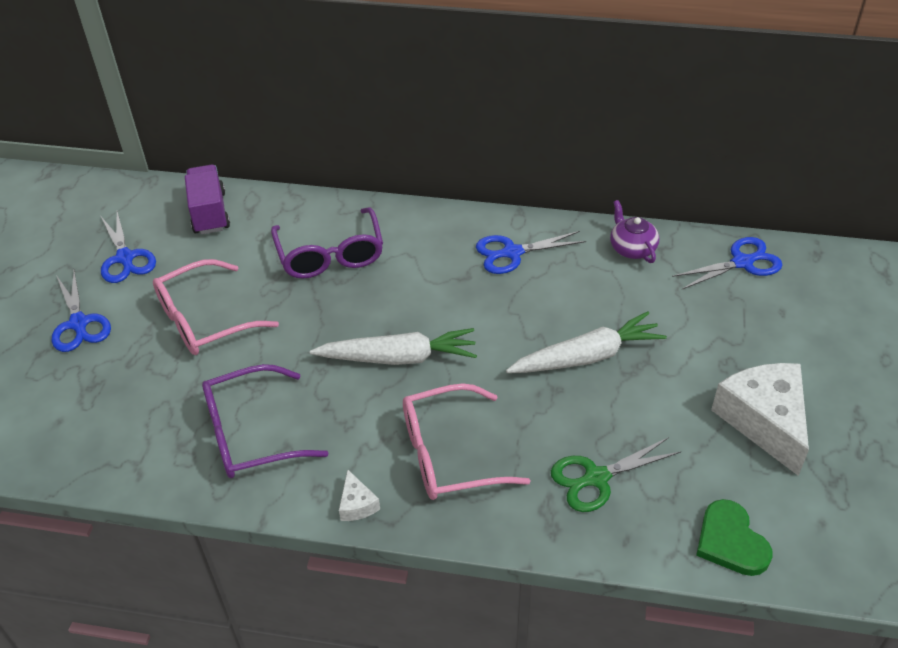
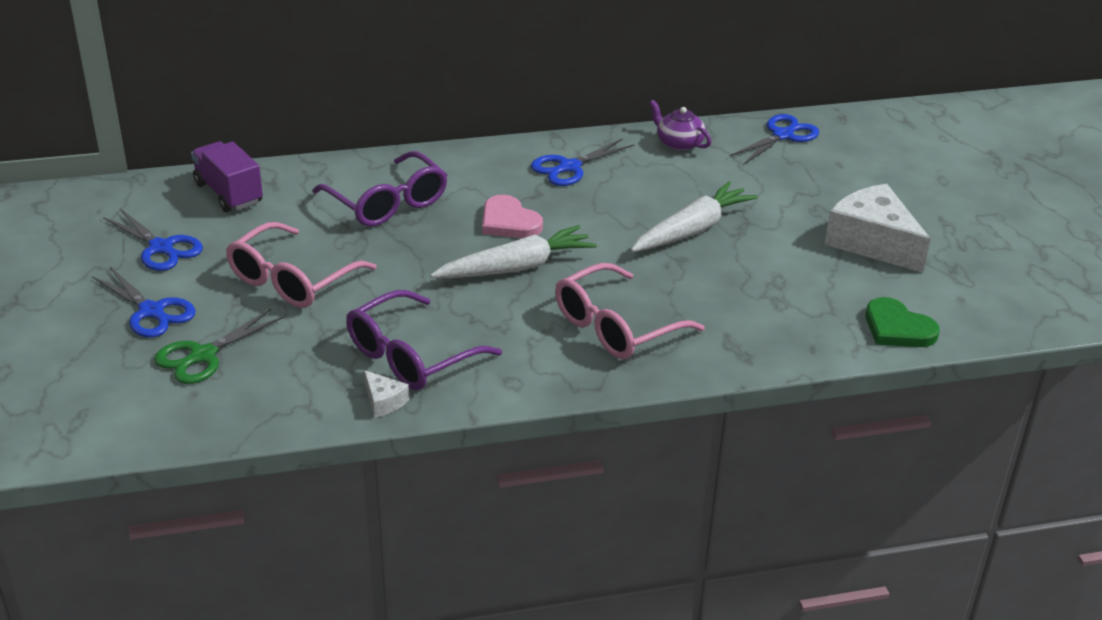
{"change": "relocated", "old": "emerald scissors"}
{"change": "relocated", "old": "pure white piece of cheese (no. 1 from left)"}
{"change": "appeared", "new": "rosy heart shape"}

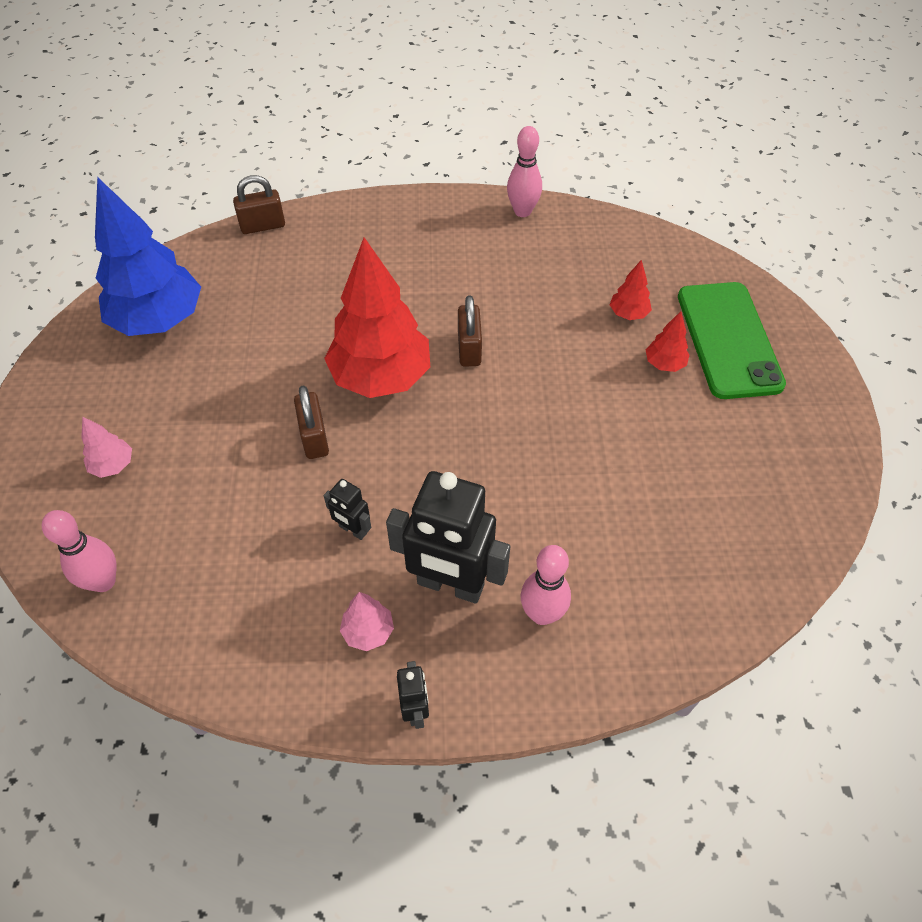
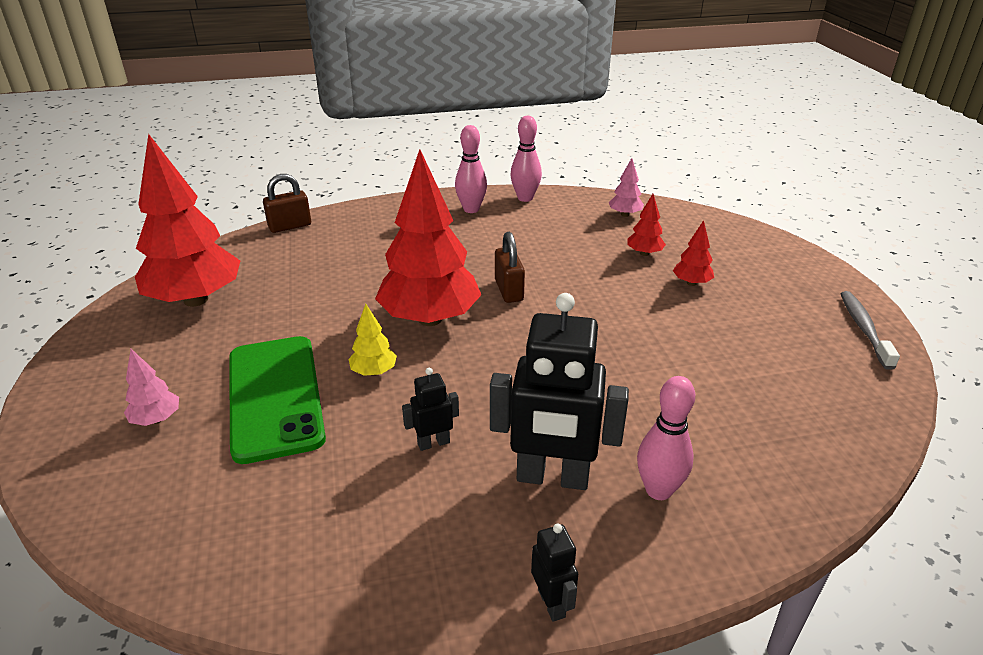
{"change": "colour", "old": "cobalt toy tree", "new": "scarlet toy tree (no. 1 from left)"}
{"change": "relocated", "old": "emerald smartphone"}
{"change": "exchanged", "old": "brown padlock (no. 2 from left)", "new": "bright yellow toy tree"}
{"change": "spun", "old": "ebony toy robot (no. 1 from left)", "degrees": 135}
{"change": "relocated", "old": "rosy skittle (no. 1 from left)"}
{"change": "relocated", "old": "rosy toy tree (no. 2 from left)"}
{"change": "appeared", "new": "grey toothbrush"}

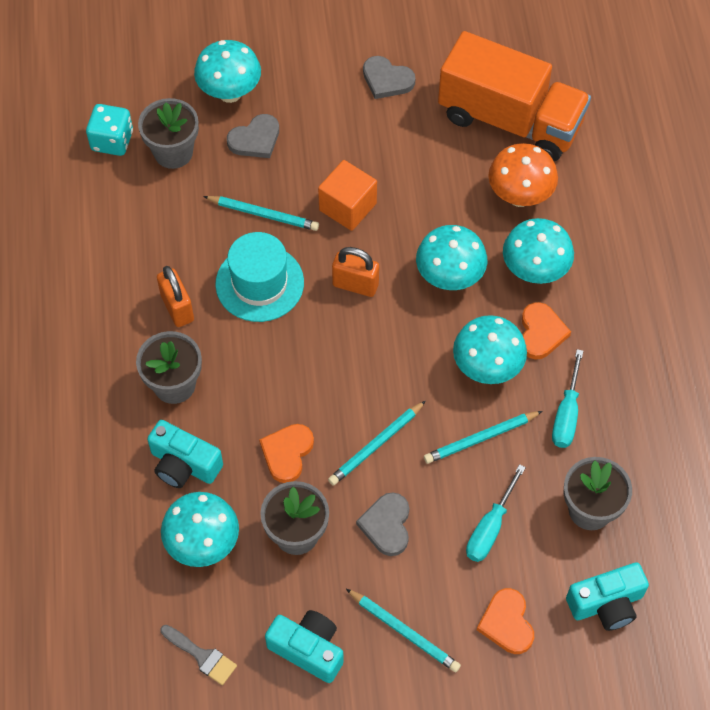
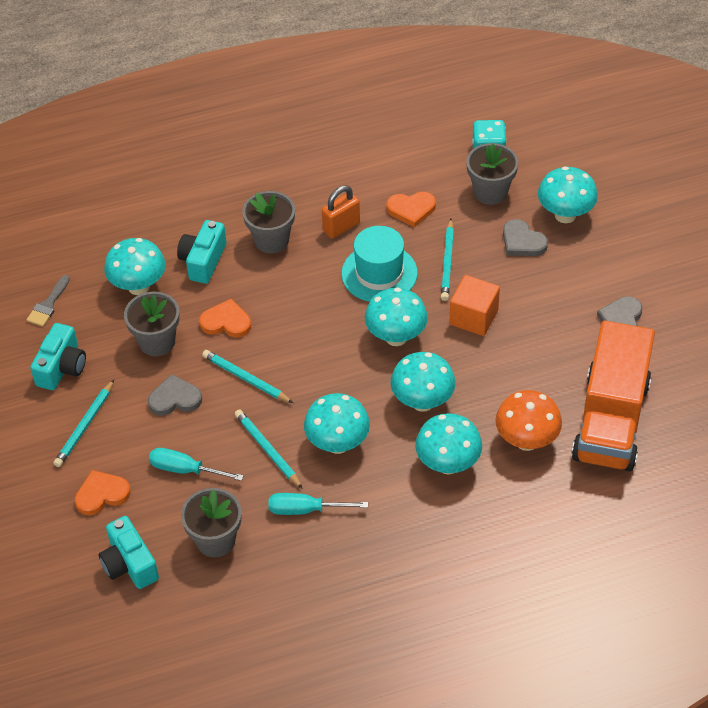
{"change": "exchanged", "old": "orange padlock (no. 2 from left)", "new": "teal toadstool (no. 3 from left)"}
{"change": "relocated", "old": "orange heart shape (no. 3 from left)"}

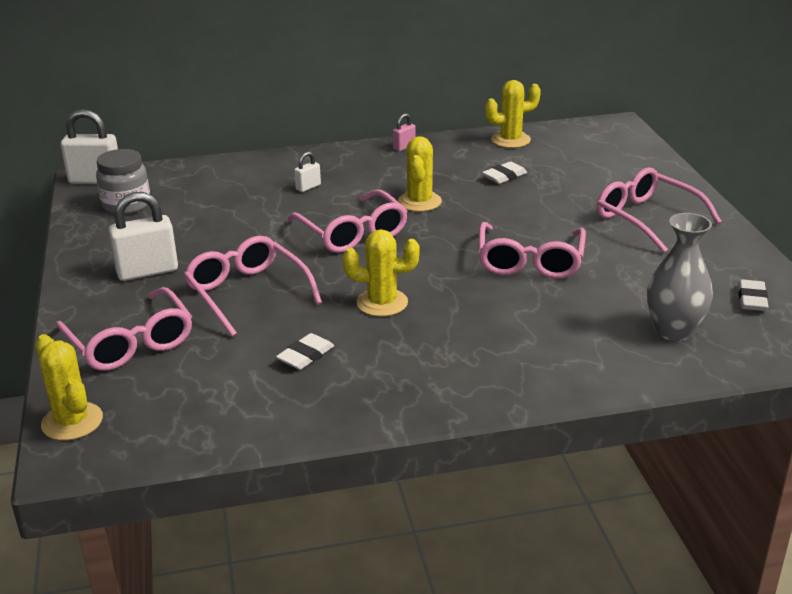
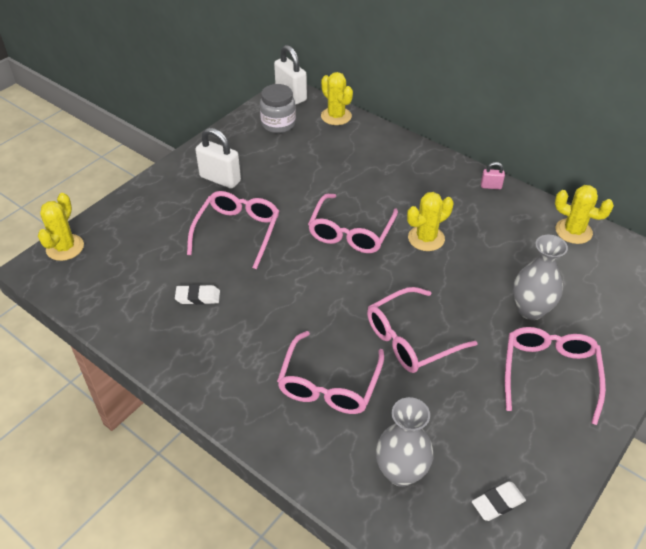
{"change": "missing", "old": "pure white padlock (no. 3 from left)"}
{"change": "missing", "old": "pure white pencil eraser (no. 2 from left)"}
{"change": "relocated", "old": "bright yellow cactus (no. 2 from left)"}
{"change": "relocated", "old": "rosy glasses (no. 1 from left in the first image)", "new": "rosy glasses (no. 2 from left)"}
{"change": "appeared", "new": "grey tall vase (no. 2 from left)"}

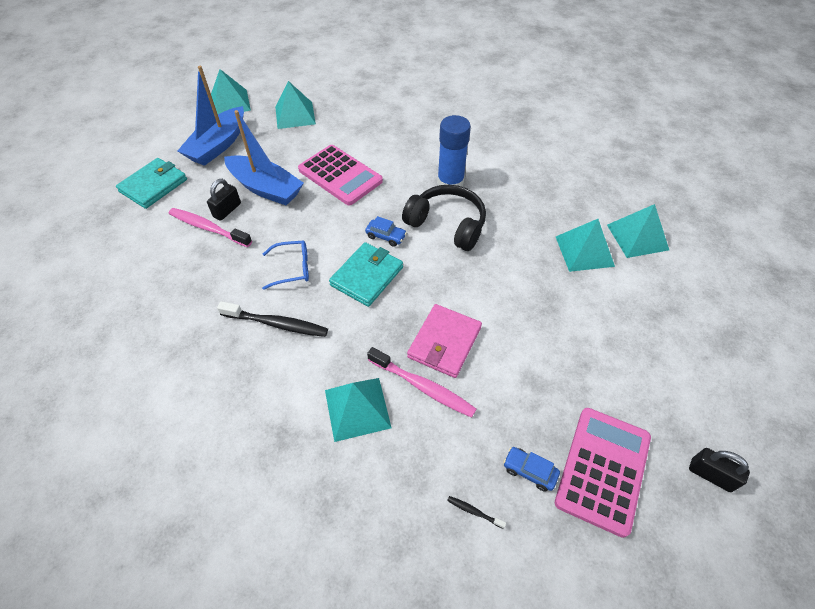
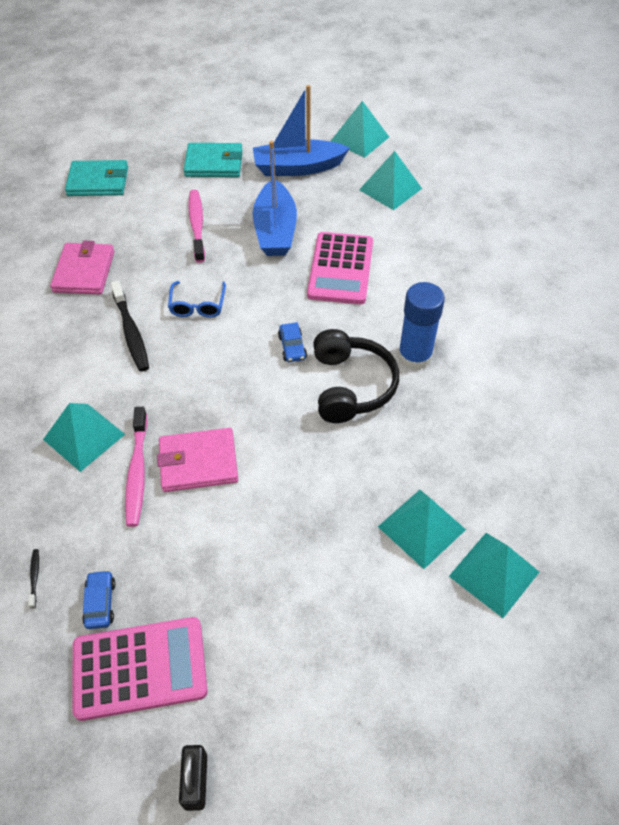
{"change": "missing", "old": "ebony padlock (no. 1 from left)"}
{"change": "spun", "old": "cobalt glasses", "degrees": 45}
{"change": "relocated", "old": "teal wallet (no. 2 from left in the first image)", "new": "teal wallet (no. 1 from left)"}
{"change": "appeared", "new": "rosy wallet (no. 1 from left)"}

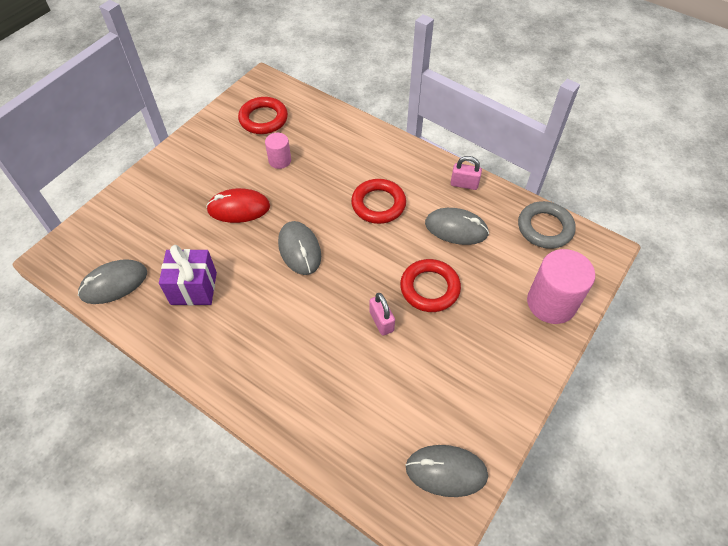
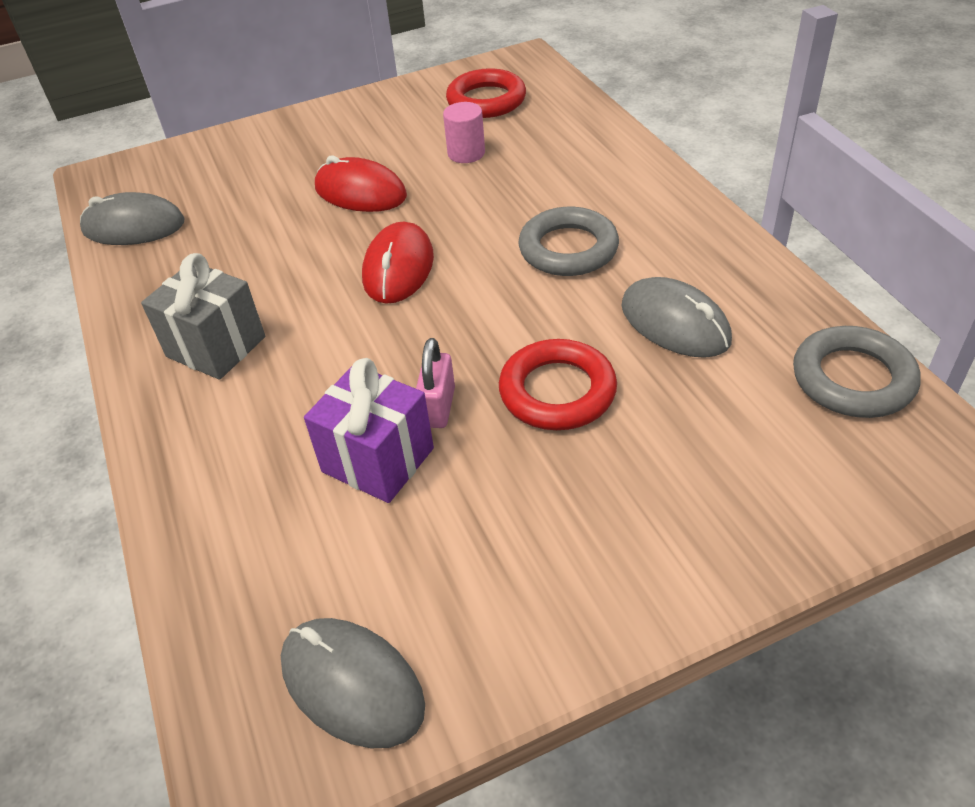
{"change": "missing", "old": "rosy padlock (no. 2 from left)"}
{"change": "colour", "old": "scarlet torus (no. 2 from left)", "new": "grey torus (no. 1 from left)"}
{"change": "colour", "old": "grey PC mouse (no. 2 from left)", "new": "scarlet PC mouse (no. 2 from left)"}
{"change": "relocated", "old": "violet gift"}
{"change": "missing", "old": "rosy cylinder shape (no. 2 from left)"}
{"change": "appeared", "new": "grey gift"}

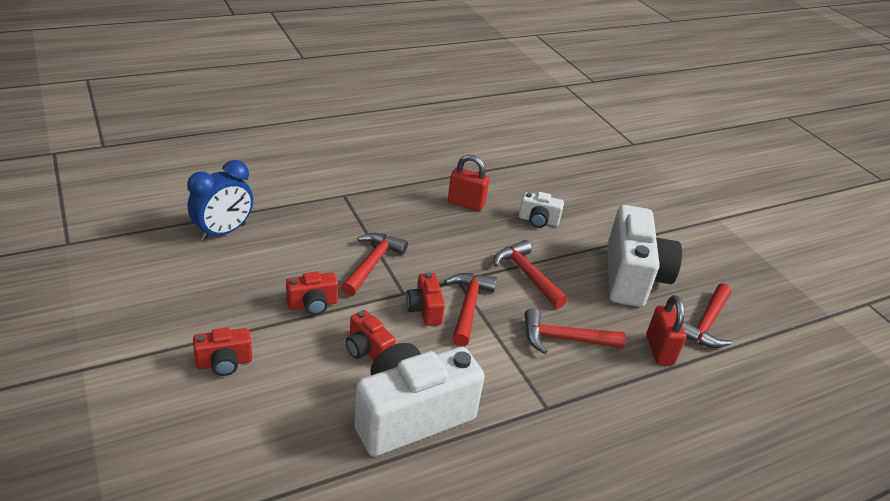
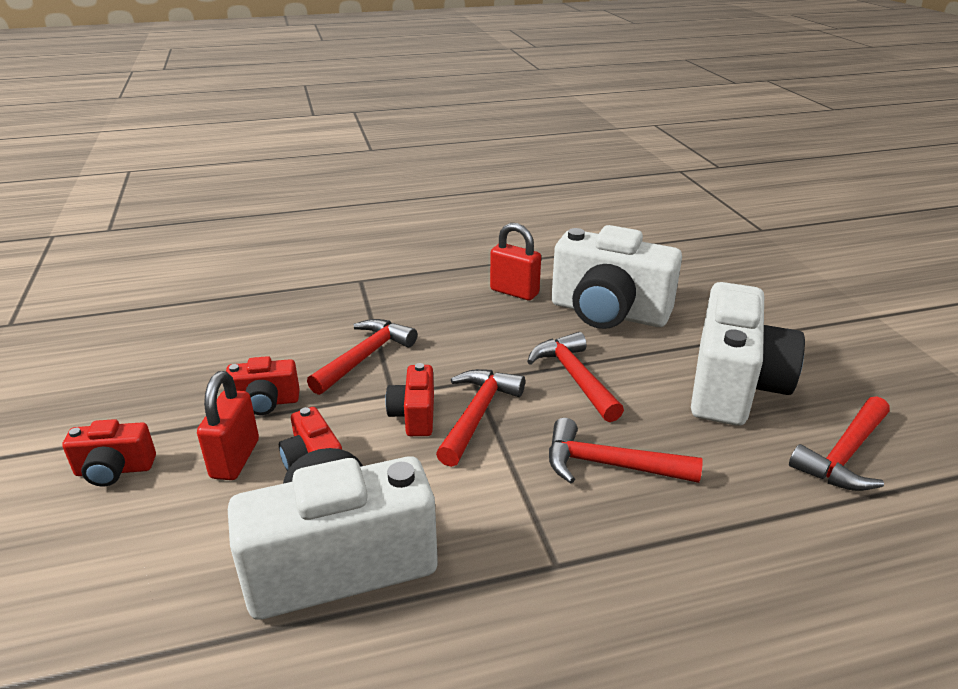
{"change": "missing", "old": "cobalt clock"}
{"change": "size", "old": "pure white compact camera (no. 2 from left)", "factor": 2.12}
{"change": "relocated", "old": "scarlet padlock (no. 2 from left in the first image)", "new": "scarlet padlock (no. 1 from left)"}

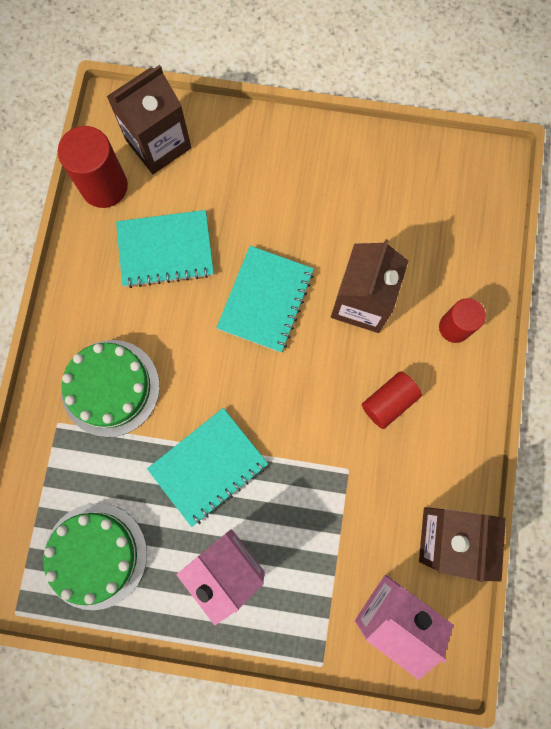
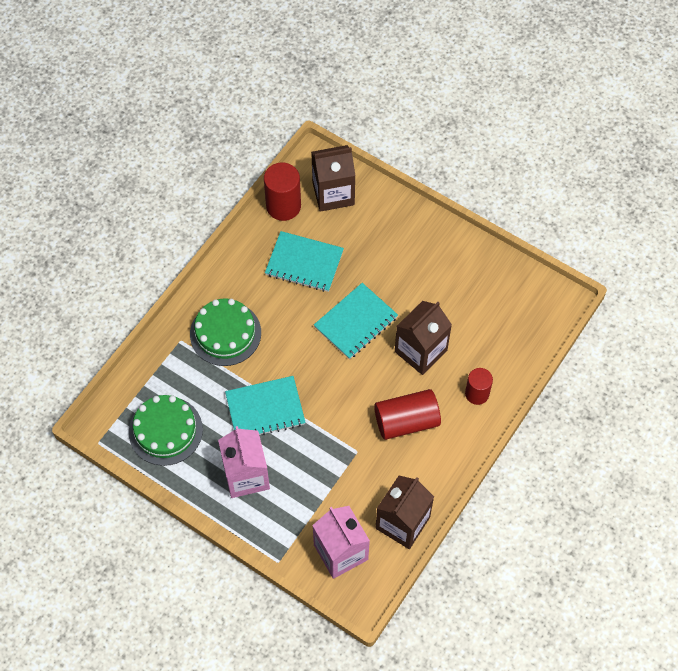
{"change": "size", "old": "scarlet cylinder shape (no. 2 from left)", "factor": 1.54}

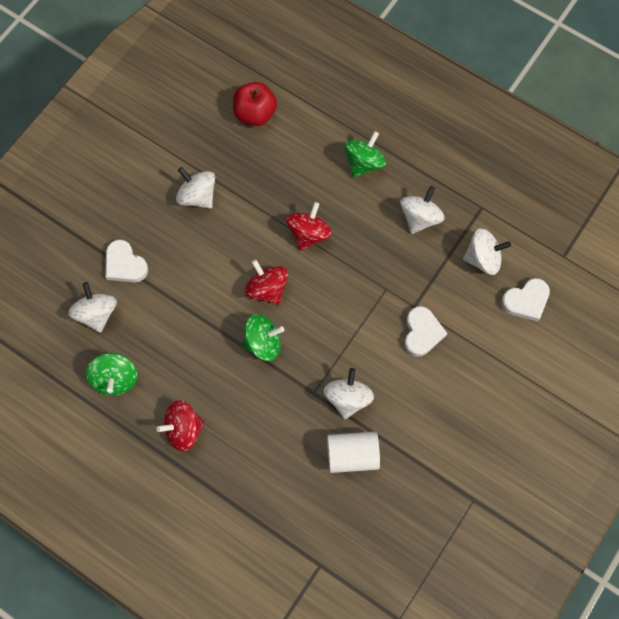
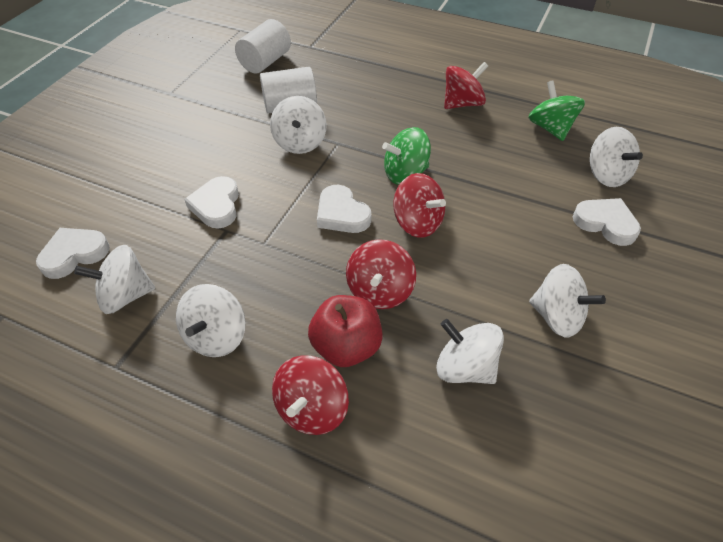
{"change": "relocated", "old": "scarlet toy apple"}
{"change": "colour", "old": "emerald toy top (no. 3 from left)", "new": "scarlet toy top (no. 1 from left)"}
{"change": "appeared", "new": "pure white cylinder shape (no. 1 from left)"}
{"change": "appeared", "new": "pure white heart shape (no. 3 from left)"}
{"change": "appeared", "new": "pure white toy top (no. 4 from left)"}

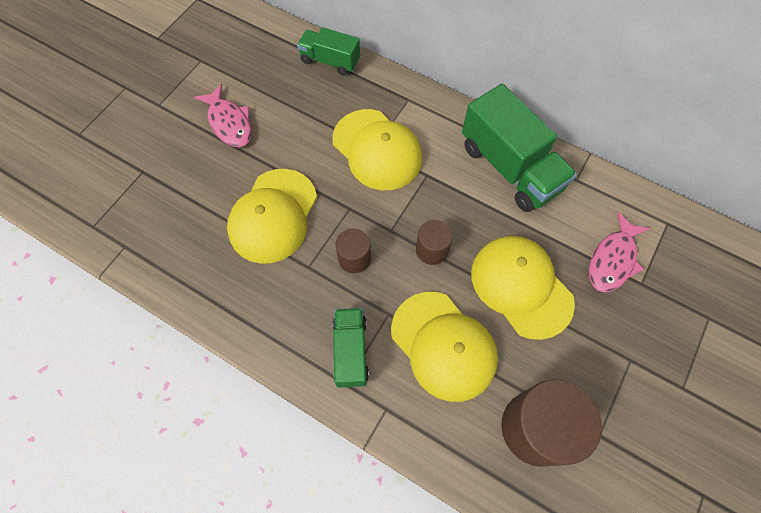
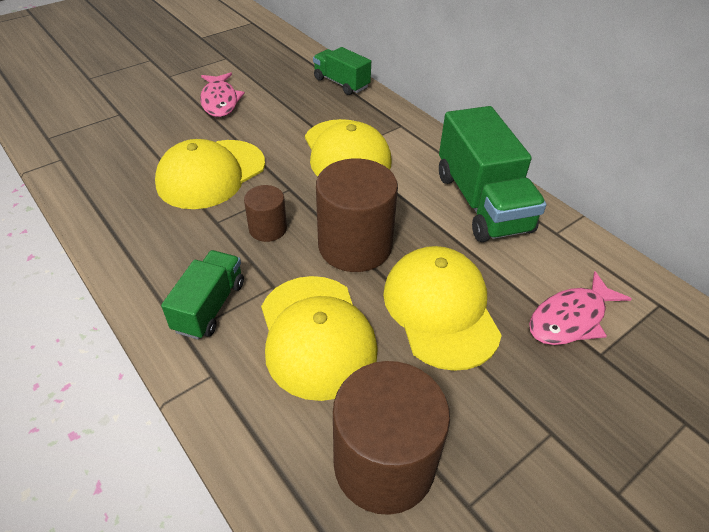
{"change": "size", "old": "brown cylinder shape (no. 2 from left)", "factor": 1.9}

